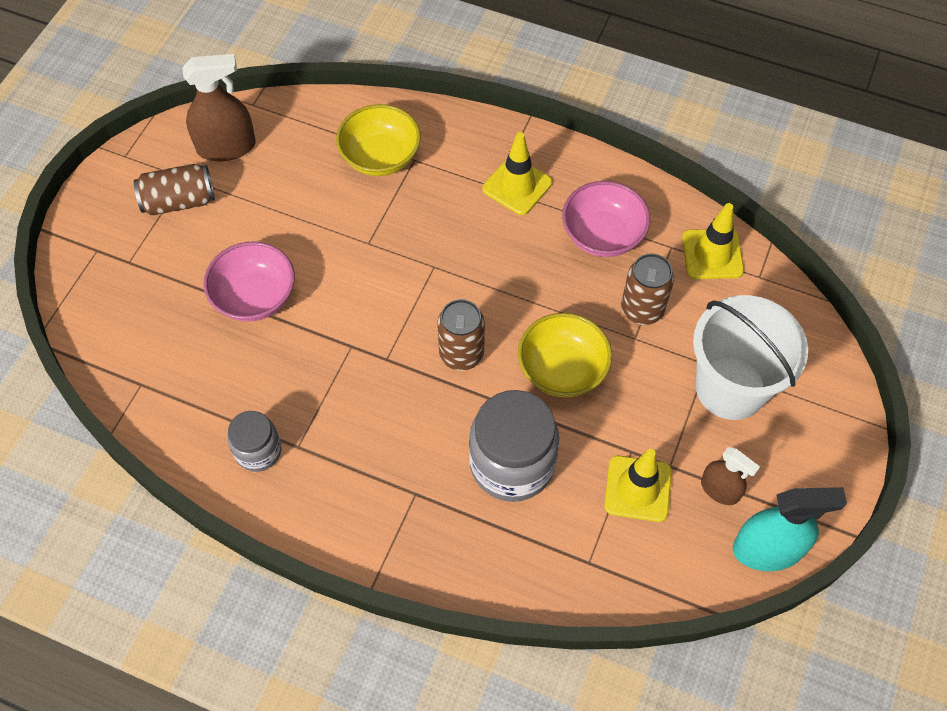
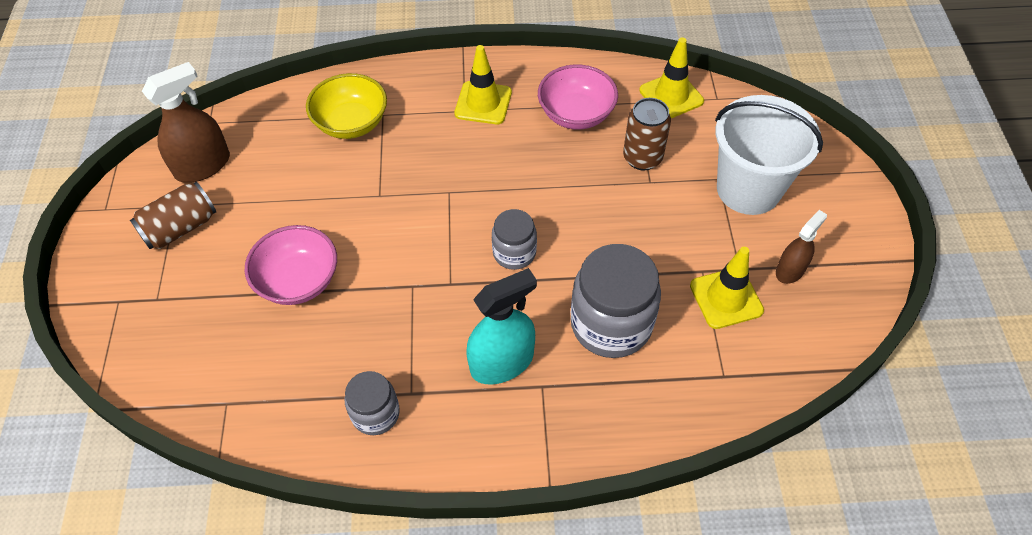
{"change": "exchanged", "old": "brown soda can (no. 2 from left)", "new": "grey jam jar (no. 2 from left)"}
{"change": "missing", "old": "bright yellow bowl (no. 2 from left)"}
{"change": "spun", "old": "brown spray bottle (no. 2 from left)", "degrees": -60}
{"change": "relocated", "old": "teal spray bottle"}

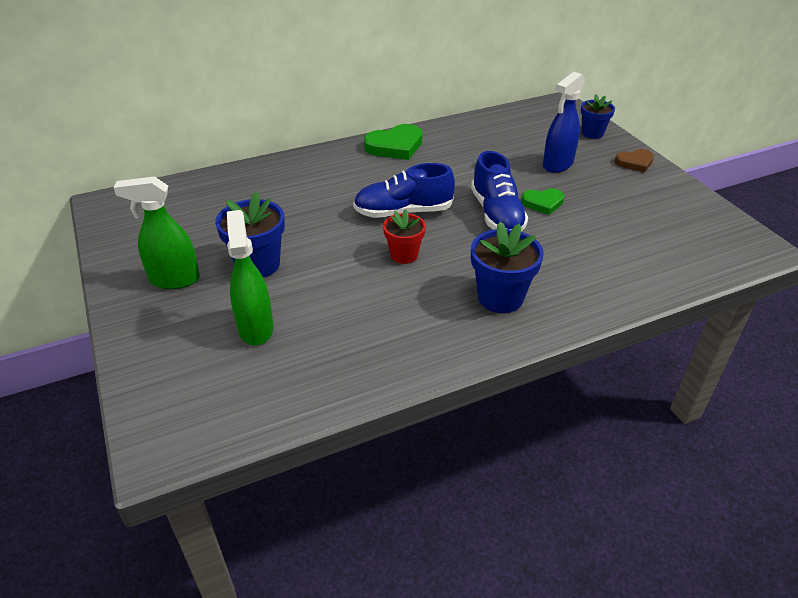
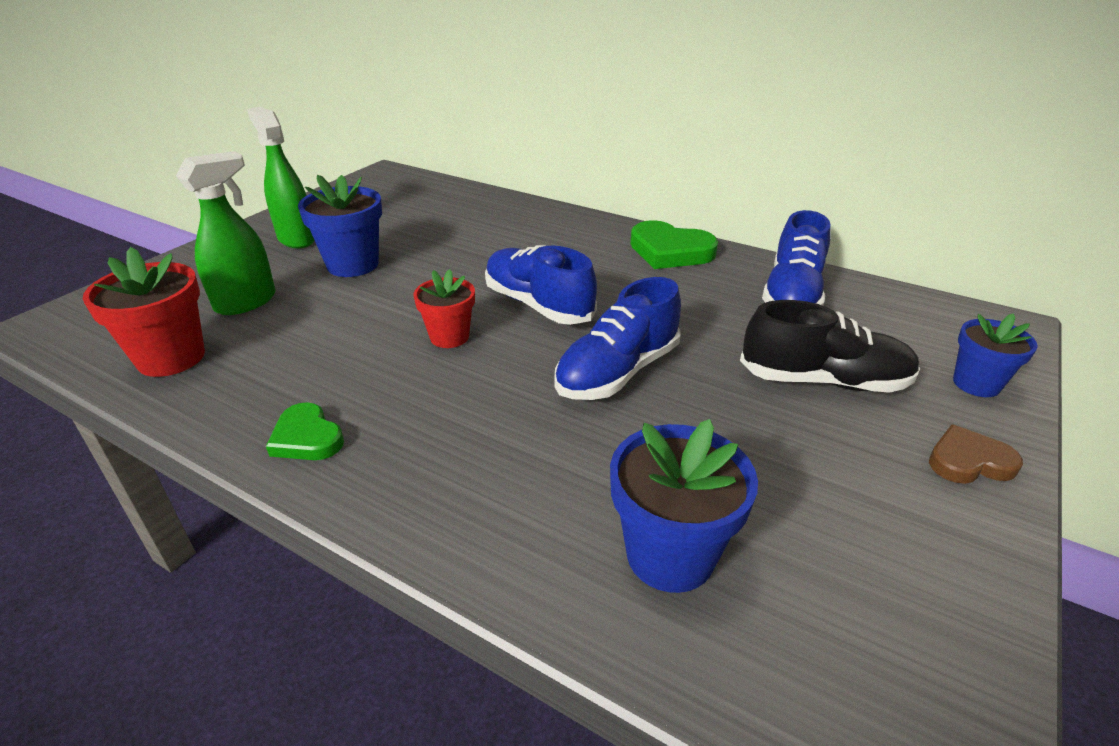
{"change": "exchanged", "old": "cobalt spray bottle", "new": "ebony lace-up shoe"}
{"change": "spun", "old": "brown heart shape", "degrees": 135}
{"change": "relocated", "old": "emerald heart shape (no. 2 from left in the first image)", "new": "emerald heart shape (no. 1 from left)"}
{"change": "relocated", "old": "cobalt plant pot (no. 2 from left)"}
{"change": "appeared", "new": "cobalt lace-up shoe (no. 3 from left)"}
{"change": "appeared", "new": "scarlet plant pot (no. 1 from left)"}

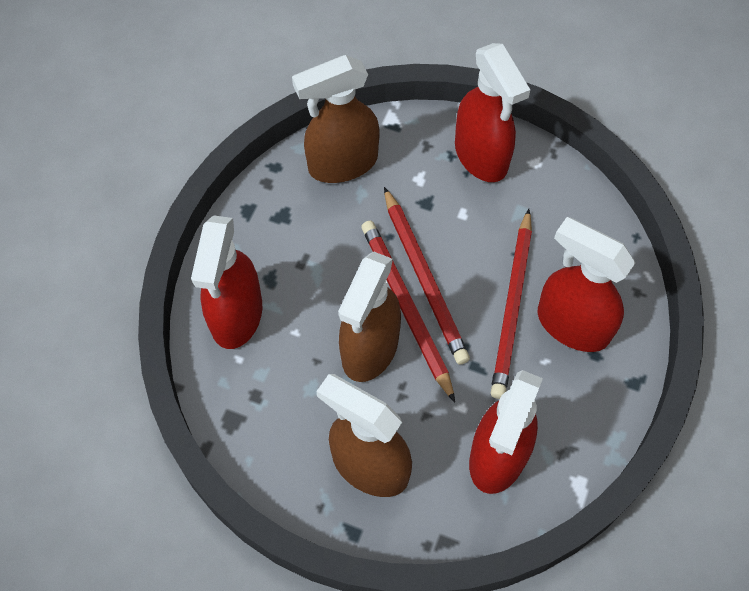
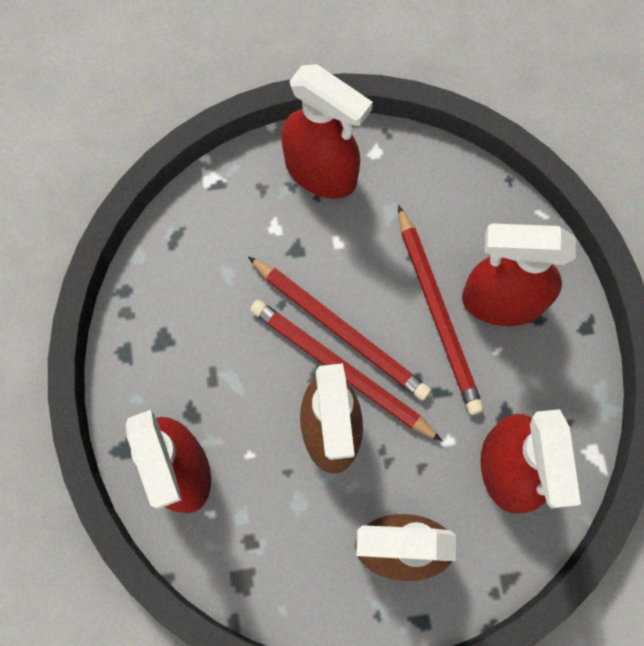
{"change": "missing", "old": "brown spray bottle (no. 1 from left)"}

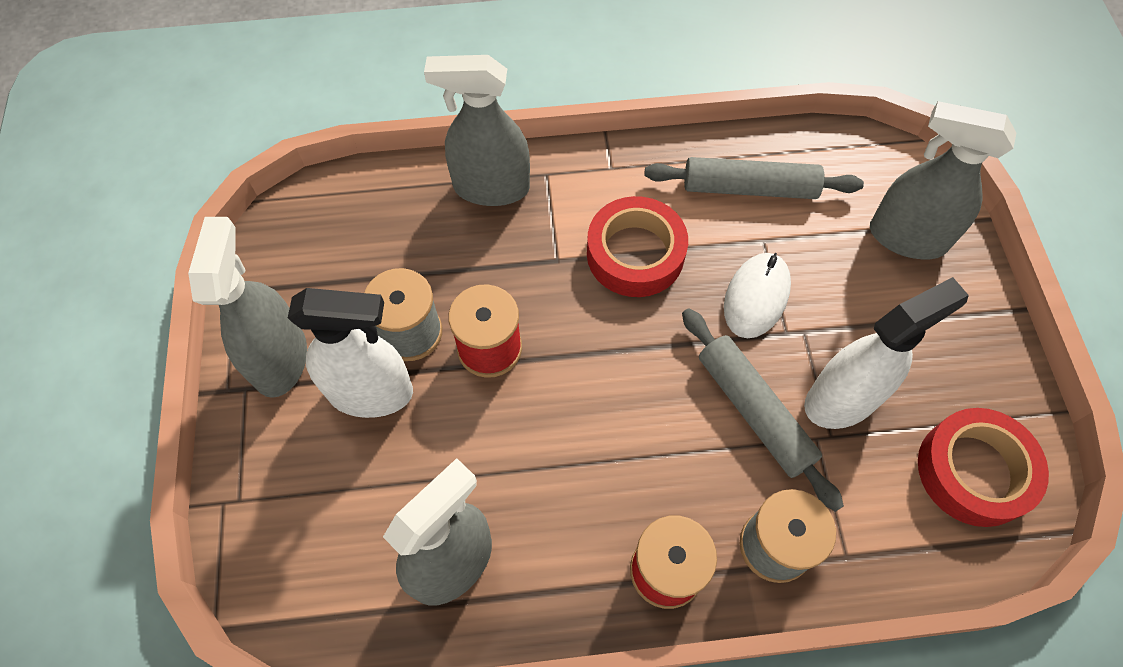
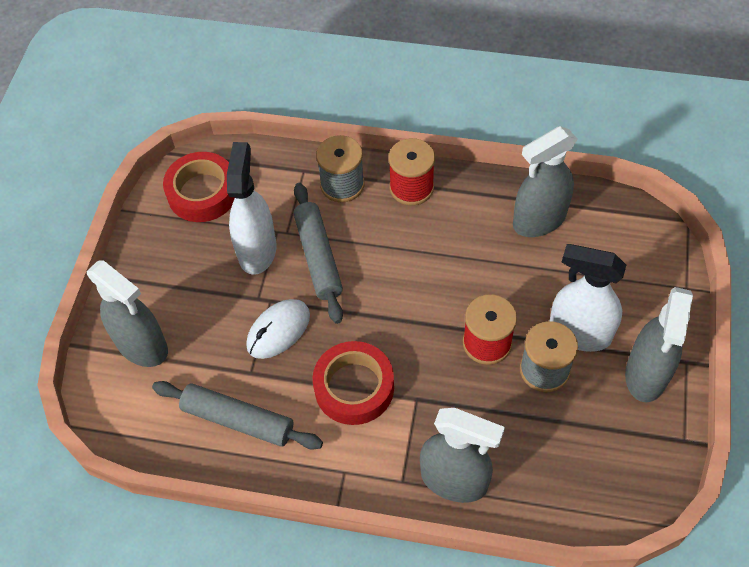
{"change": "spun", "old": "pure white spray bottle (no. 2 from left in the first image)", "degrees": 105}

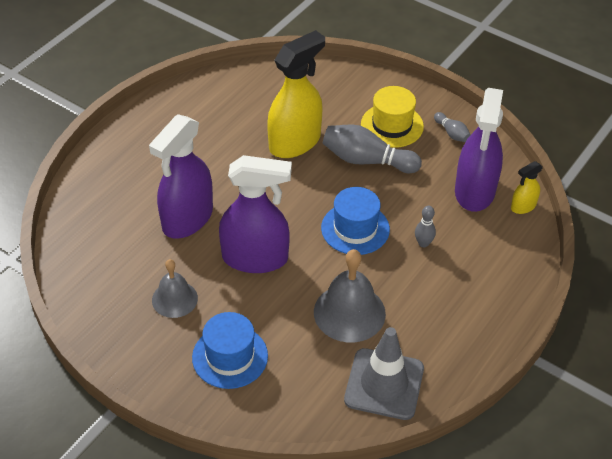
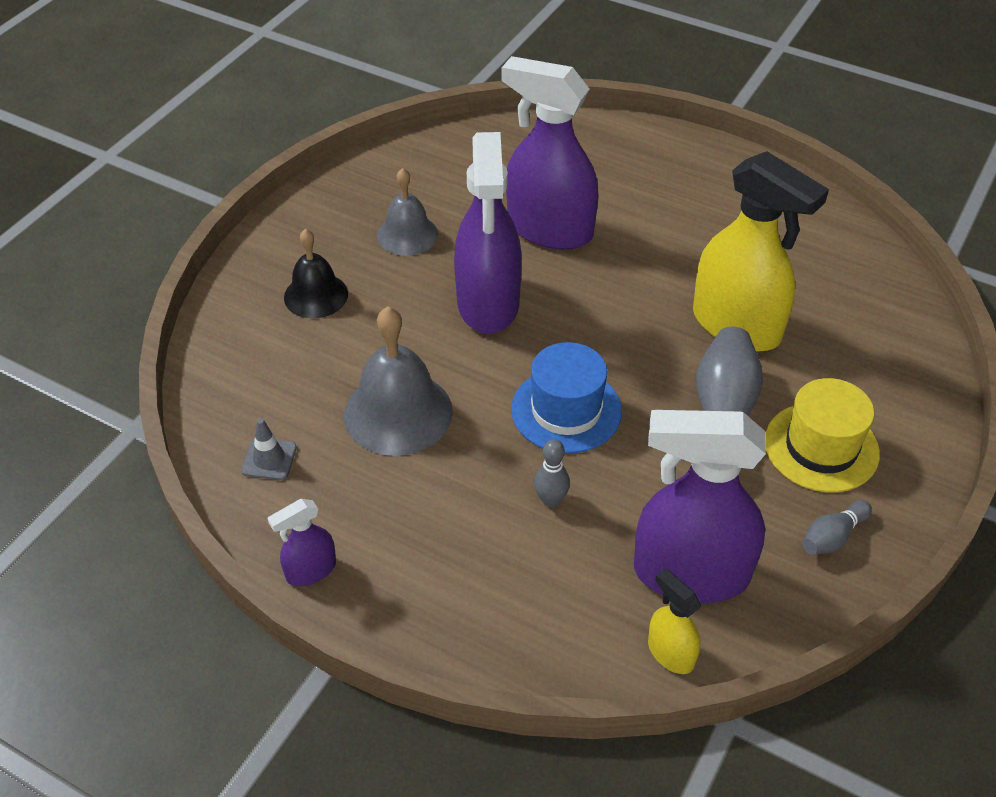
{"change": "exchanged", "old": "cobalt top hat (no. 1 from left)", "new": "ebony hand bell"}
{"change": "size", "old": "grey traffic cone", "factor": 0.45}
{"change": "appeared", "new": "violet spray bottle (no. 1 from left)"}

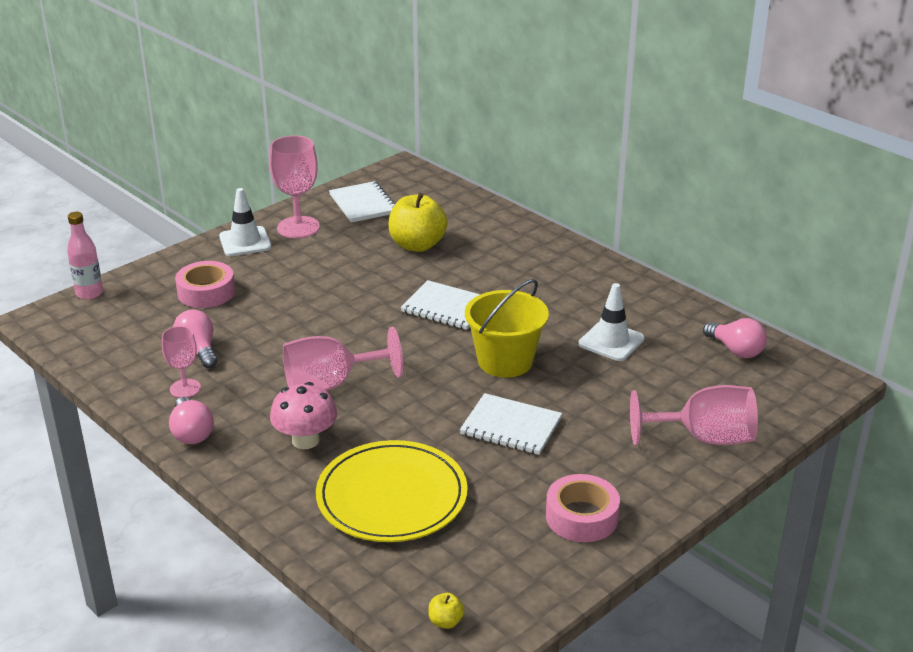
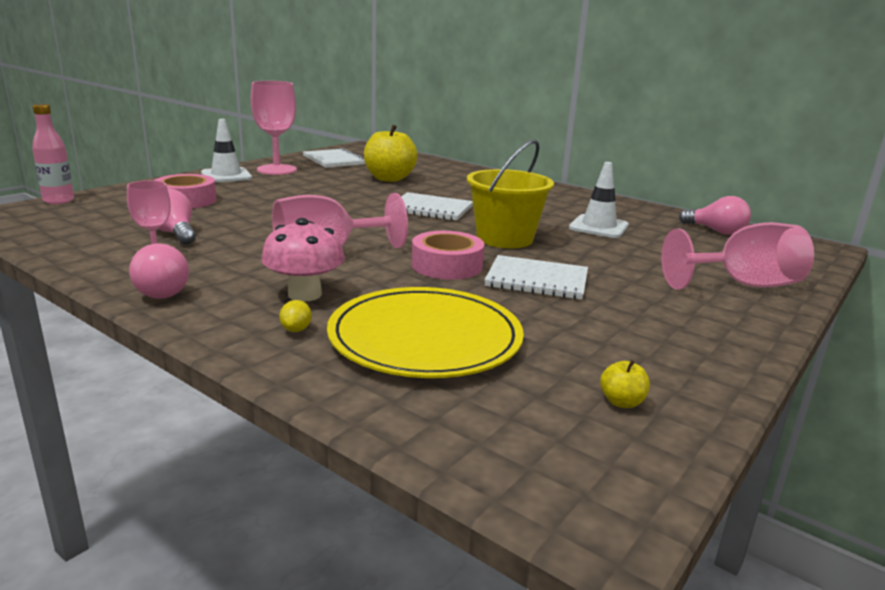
{"change": "relocated", "old": "rosy tape (no. 2 from left)"}
{"change": "relocated", "old": "bright yellow toy apple (no. 2 from left)"}
{"change": "appeared", "new": "bright yellow toy lemon"}

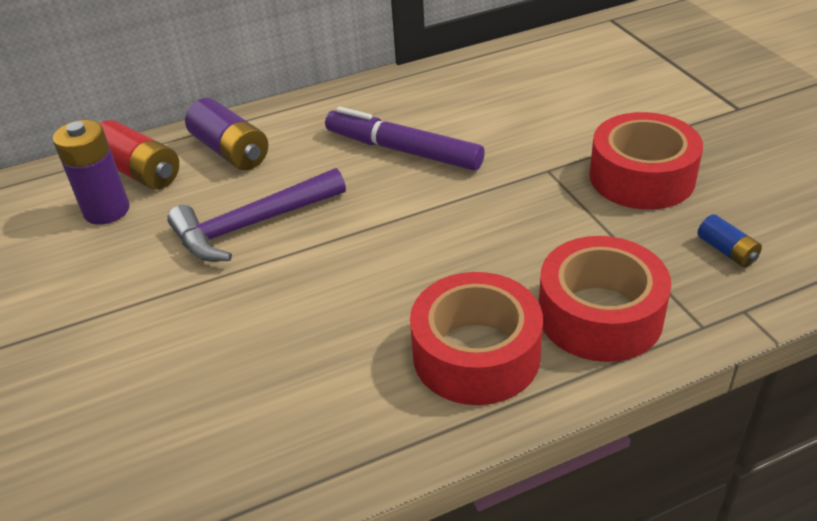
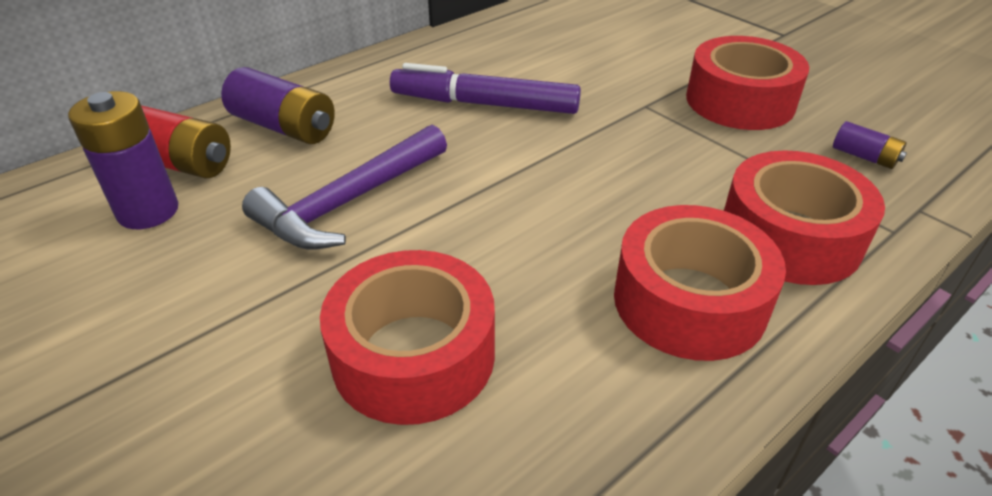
{"change": "colour", "old": "cobalt power cell", "new": "violet power cell (no. 3 from left)"}
{"change": "appeared", "new": "scarlet tape (no. 1 from left)"}

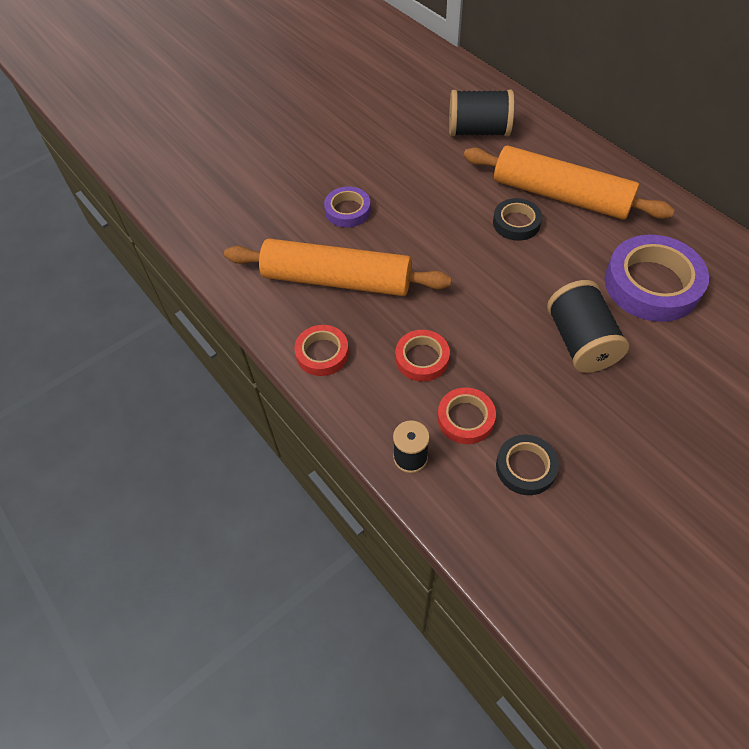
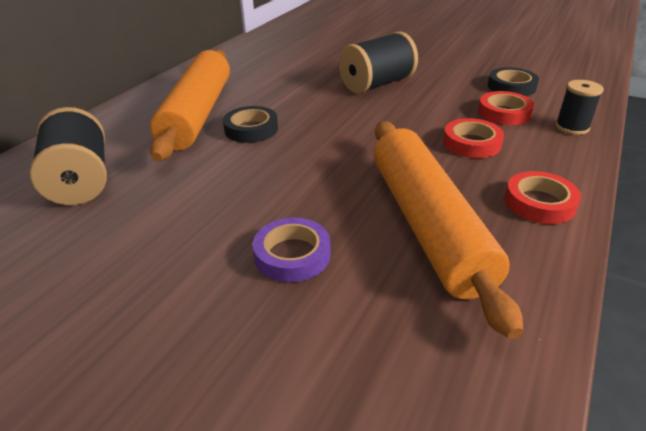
{"change": "missing", "old": "violet tape (no. 2 from left)"}

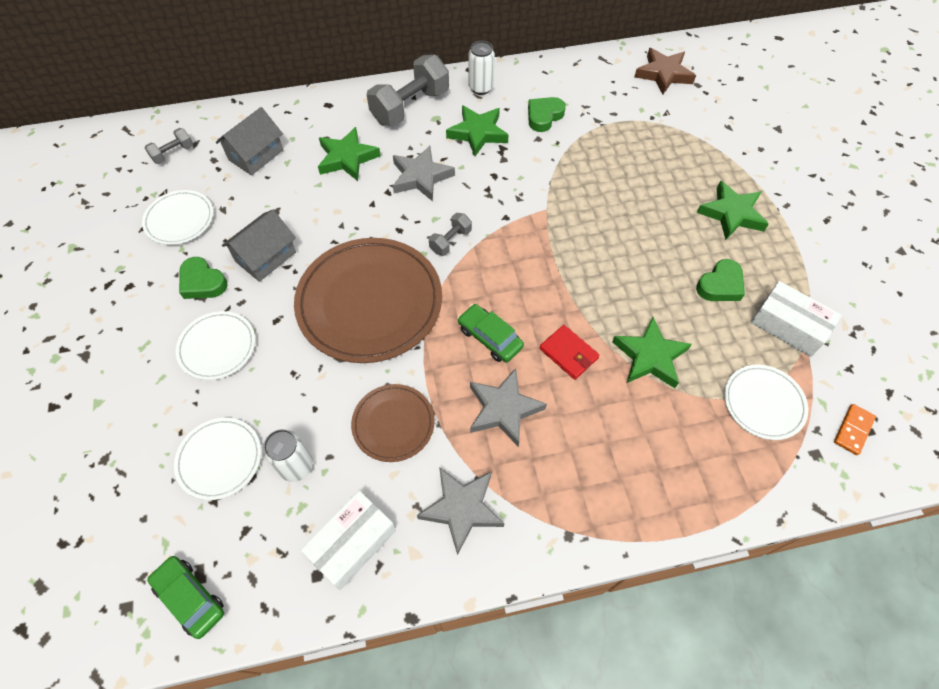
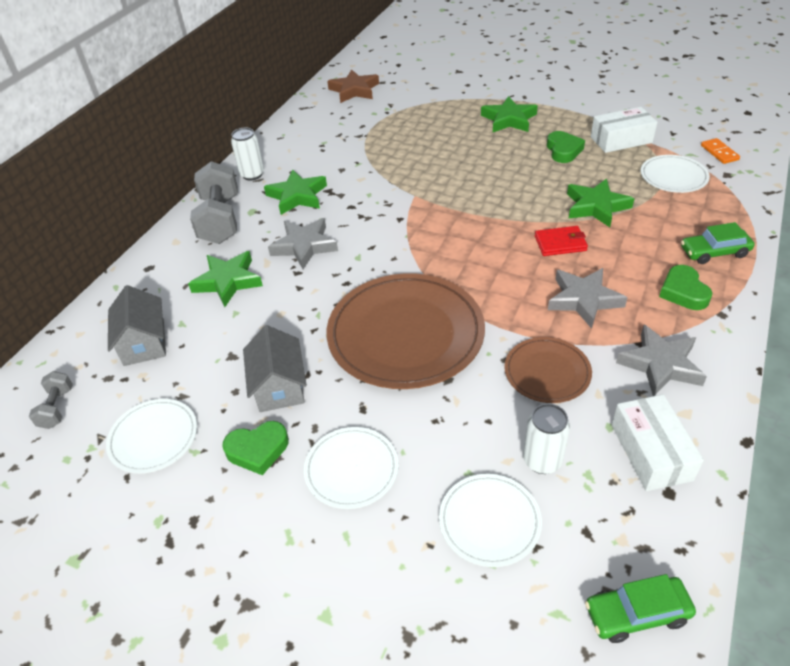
{"change": "relocated", "old": "emerald heart shape (no. 2 from left in the first image)", "new": "emerald heart shape (no. 3 from left)"}
{"change": "missing", "old": "grey hand weight (no. 3 from left)"}
{"change": "relocated", "old": "emerald car (no. 2 from left)"}

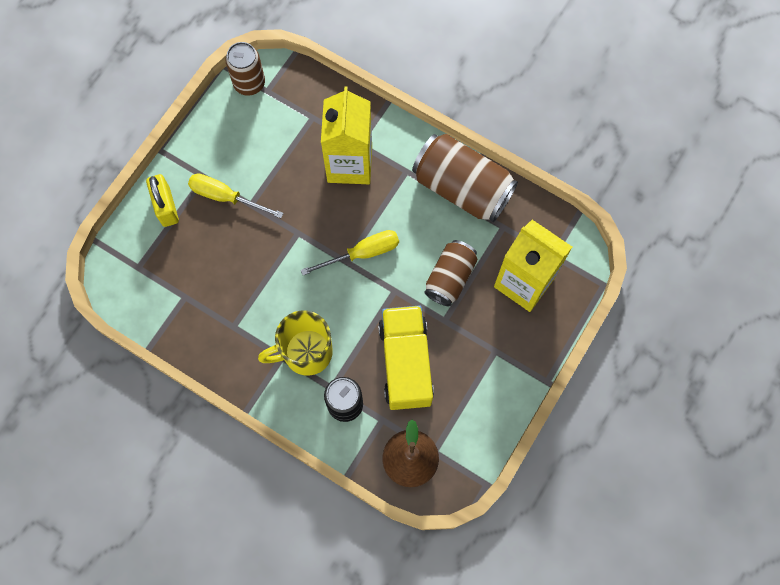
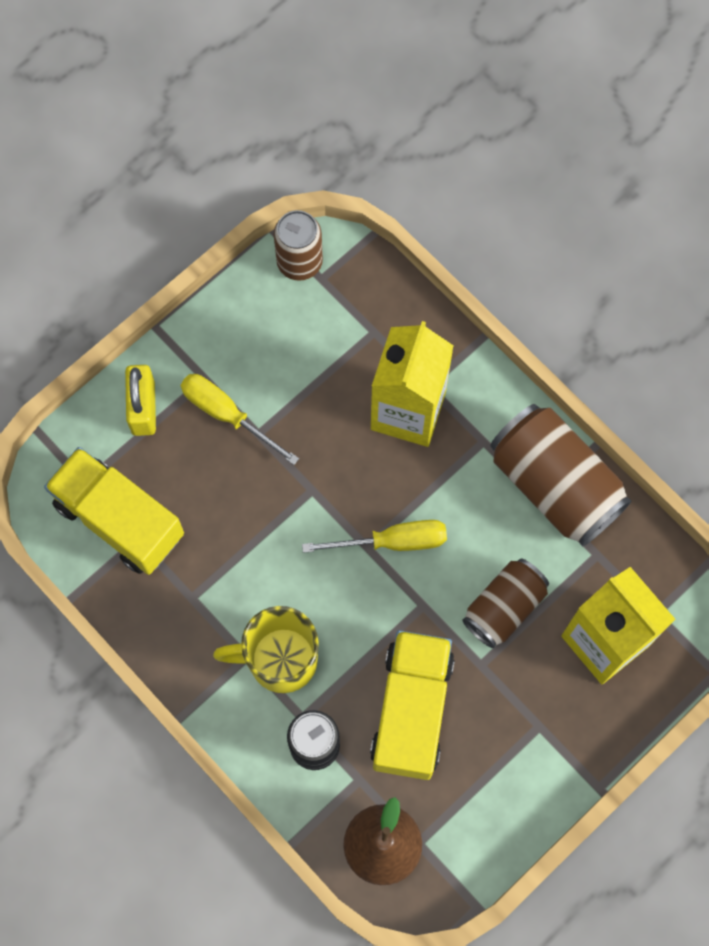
{"change": "appeared", "new": "bright yellow truck (no. 1 from left)"}

